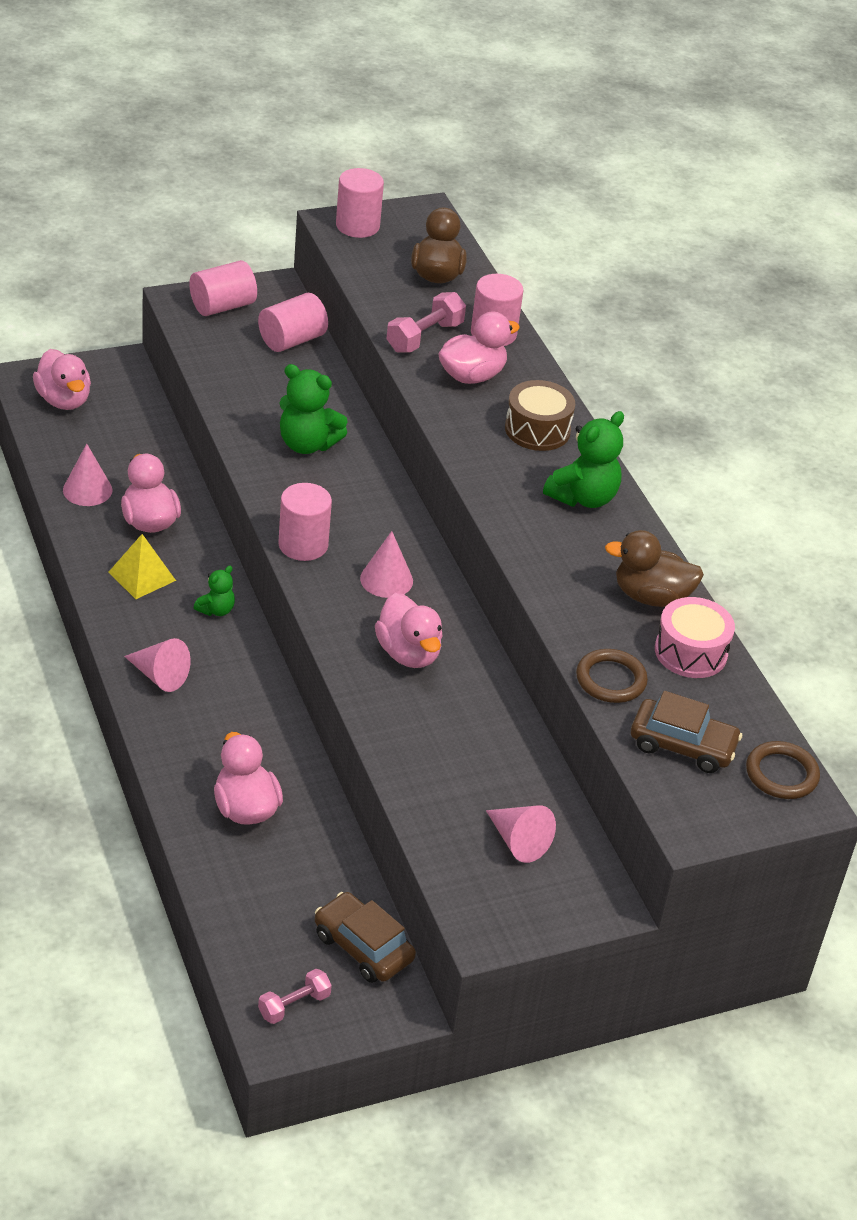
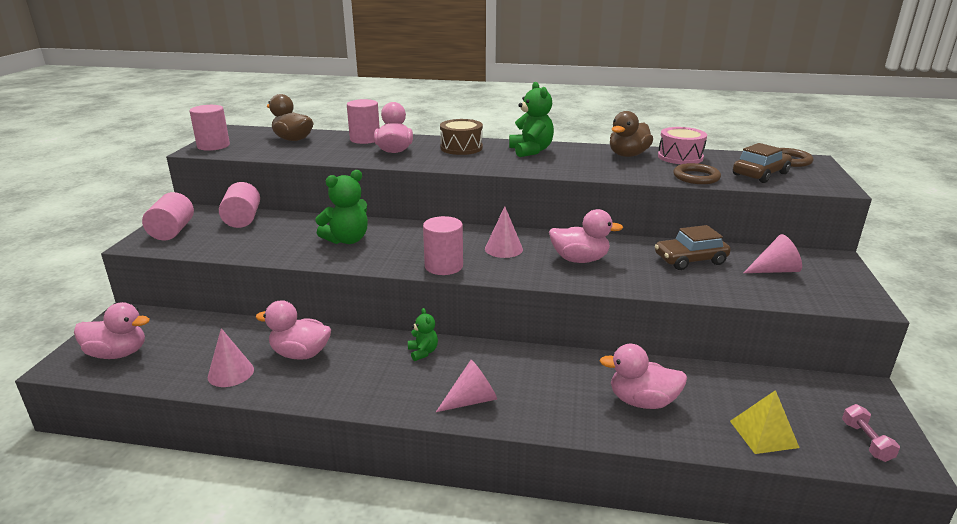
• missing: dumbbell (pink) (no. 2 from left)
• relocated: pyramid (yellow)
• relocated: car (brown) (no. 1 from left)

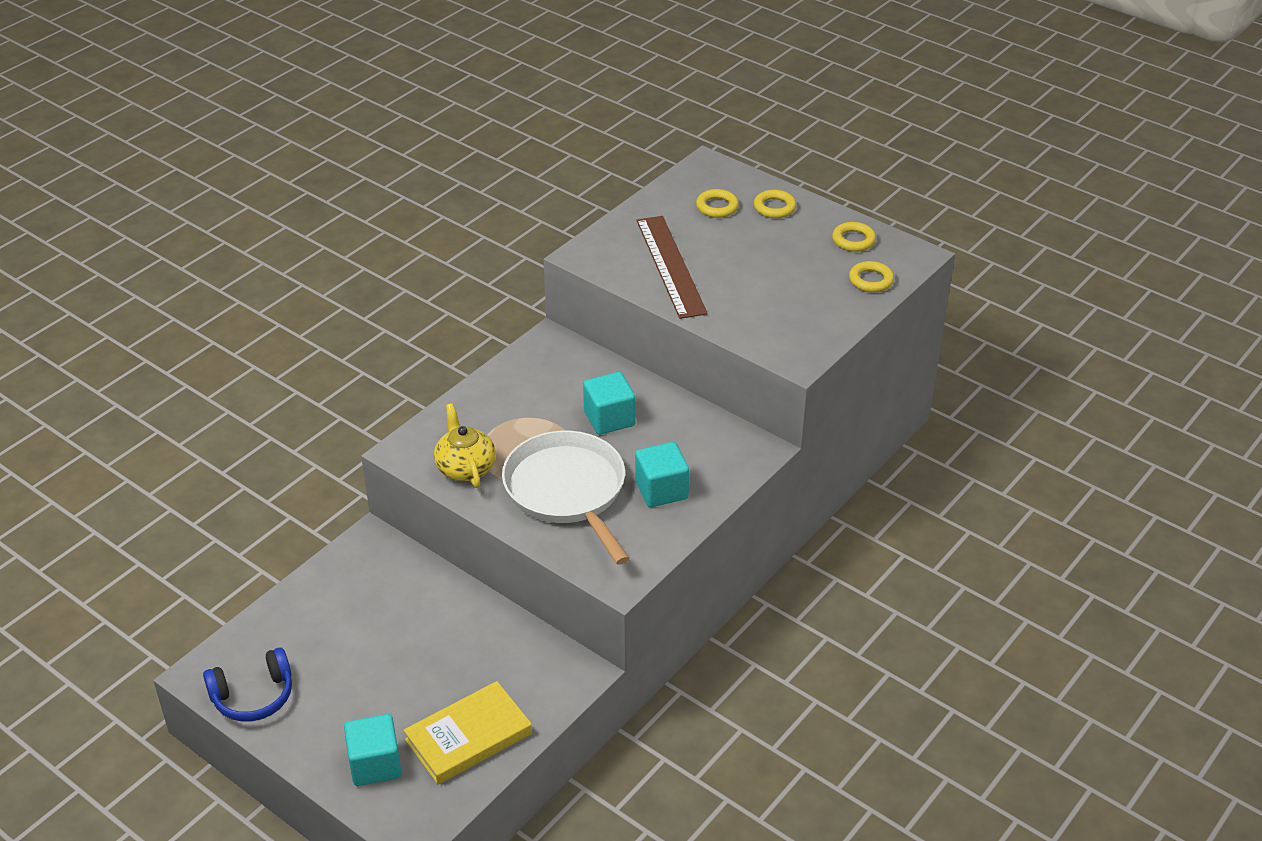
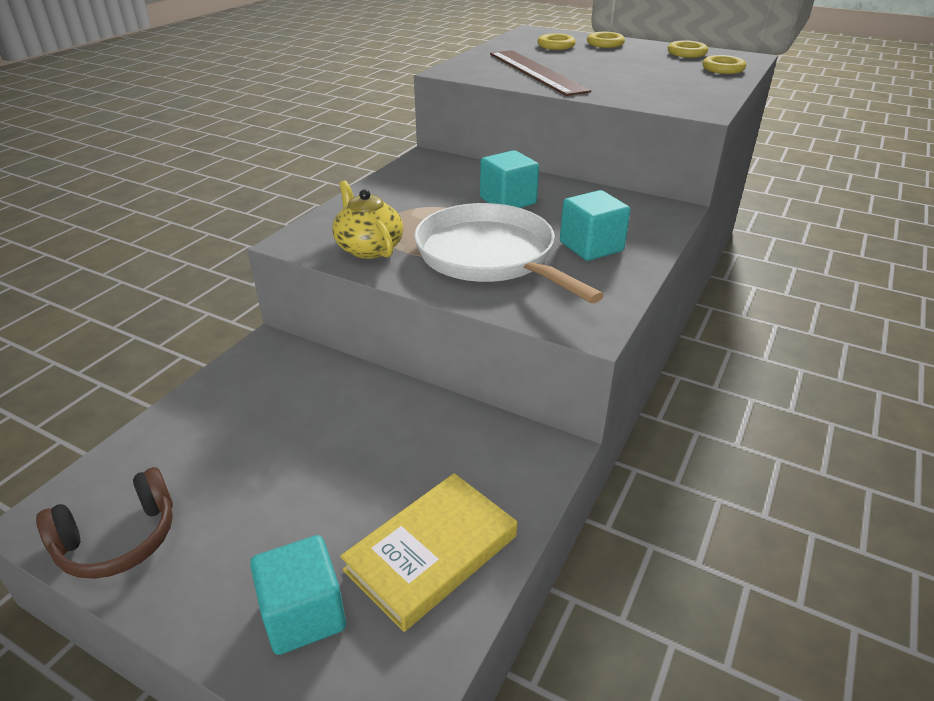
• colour: headphones (blue) to headphones (brown)

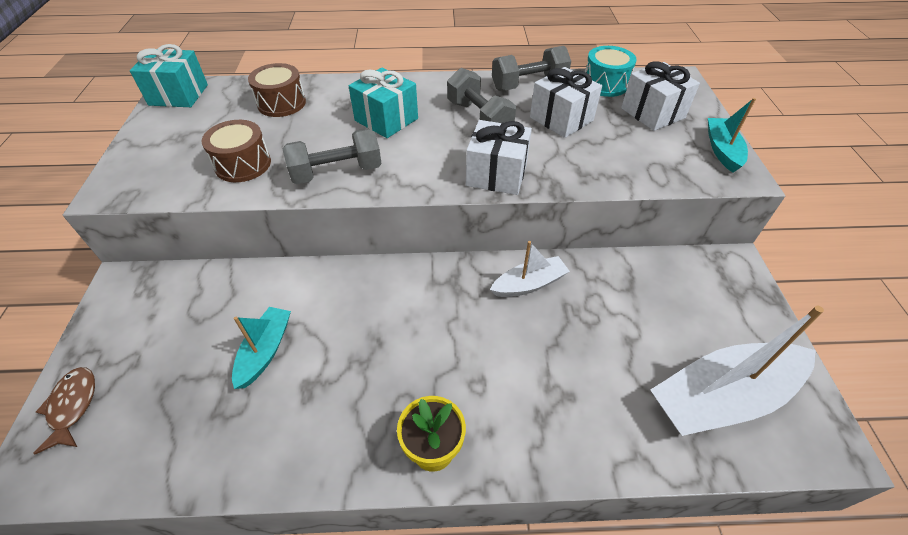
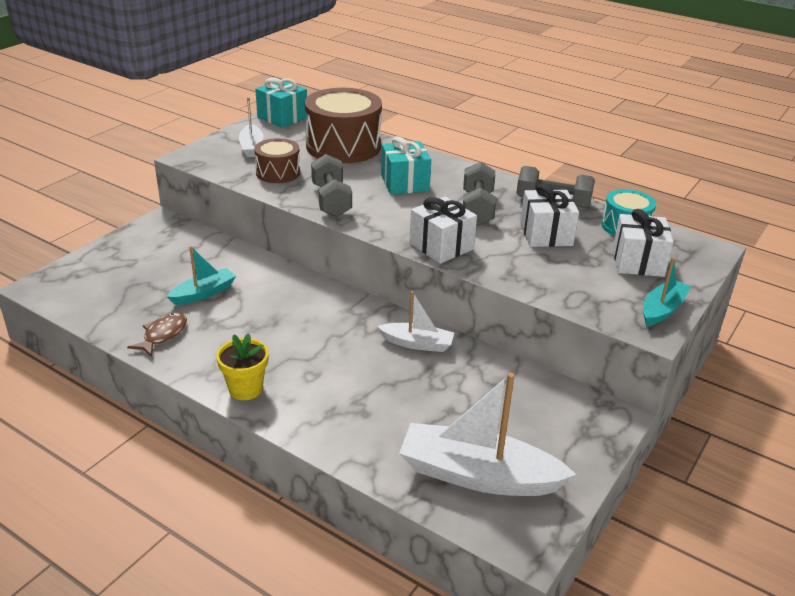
• size: drum (brown) (no. 2 from left) x1.81
• spun: dumbbell (grey) (no. 1 from left) 60 degrees clockwise
• relocated: fish (brown)
• appeared: boat (white) (no. 1 from left)

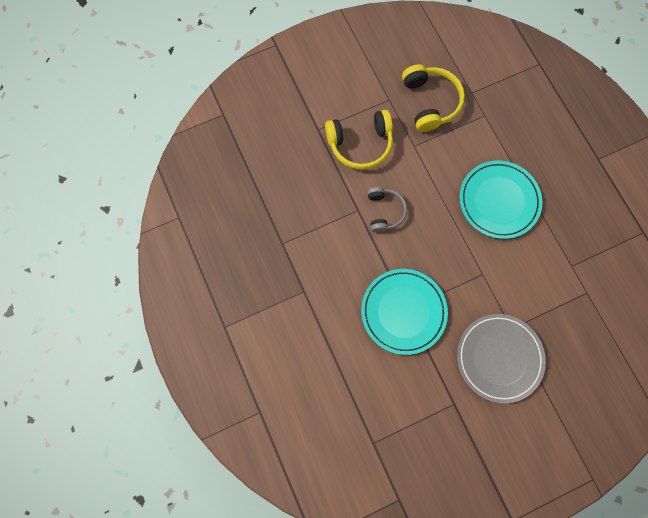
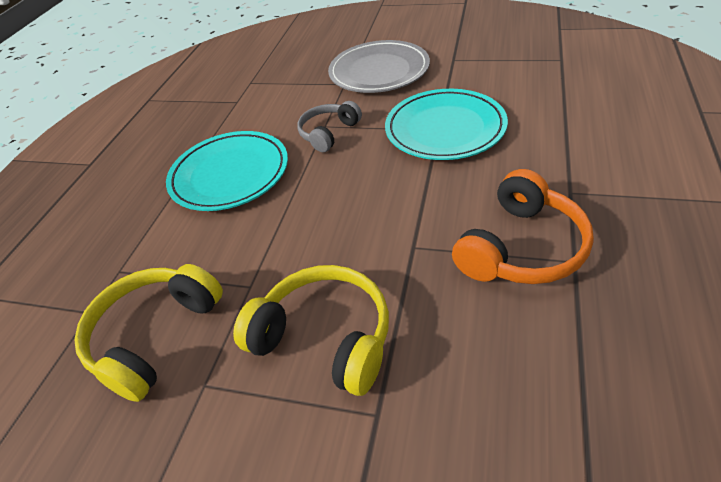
• relocated: headphones (grey)
• appeared: headphones (orange)

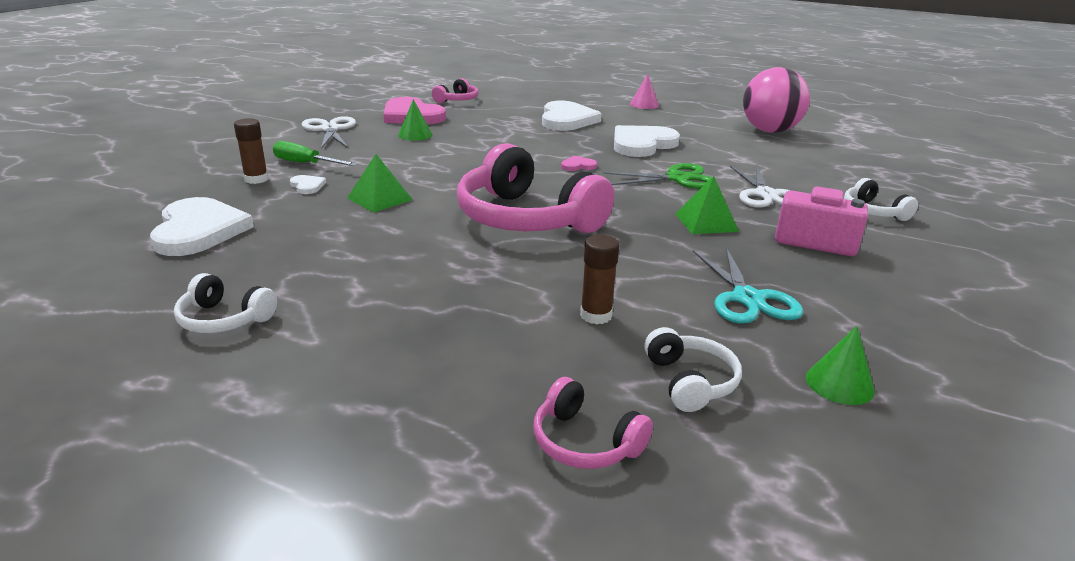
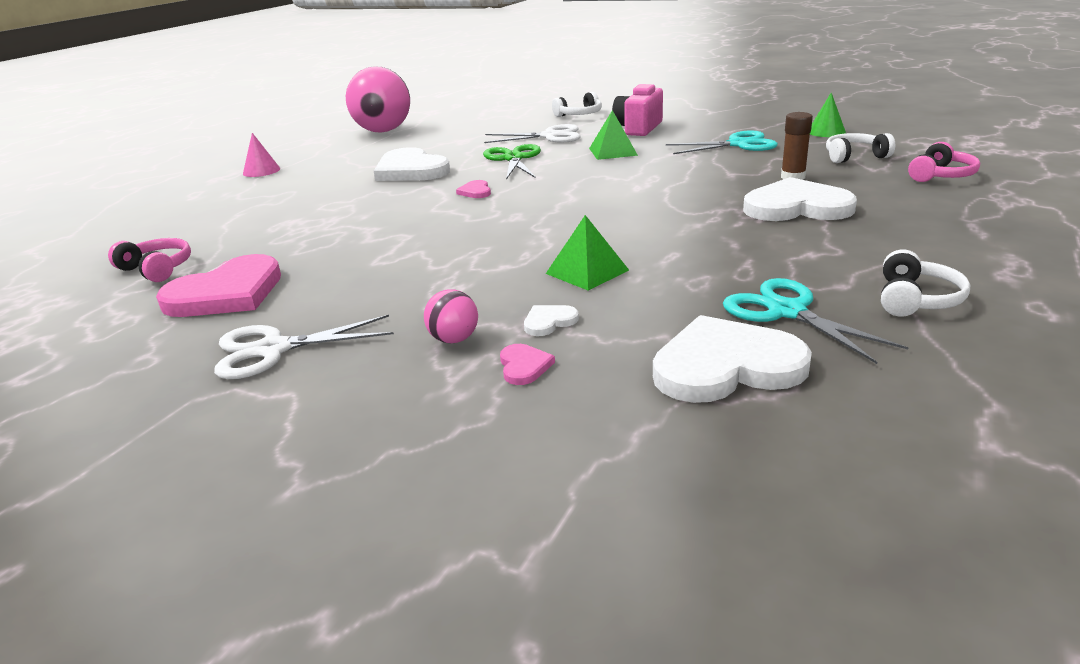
• missing: cone (green) (no. 1 from left)
• relocated: heart (white) (no. 3 from left in the first image) to heart (white) (no. 4 from left)
• exchanged: glue stick (brown) (no. 1 from left) to heart (pink) (no. 3 from left)
• exchanged: screwdriver (green) to ball (pink) (no. 2 from left)
• missing: headphones (pink) (no. 2 from left)
• appeared: scissors (turquoise) (no. 2 from left)

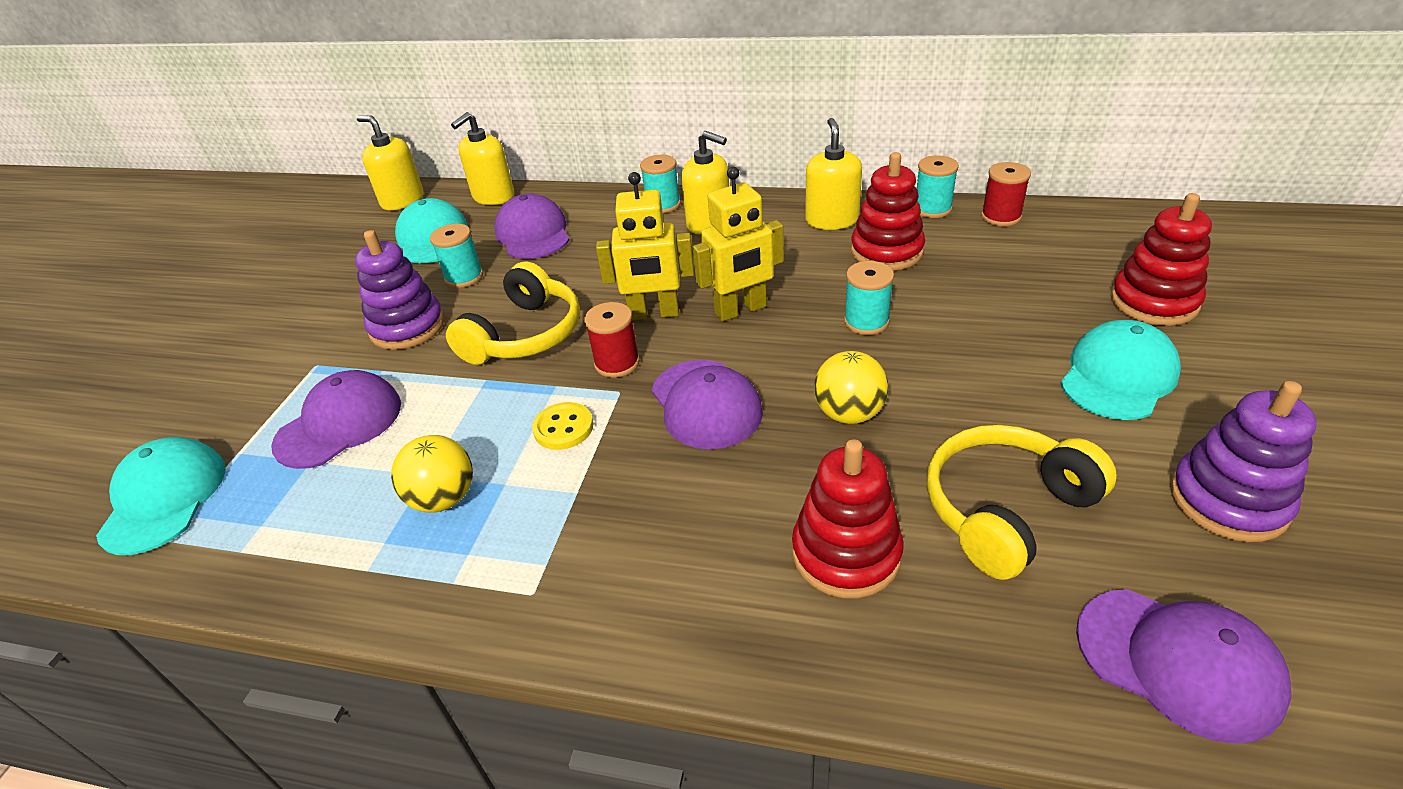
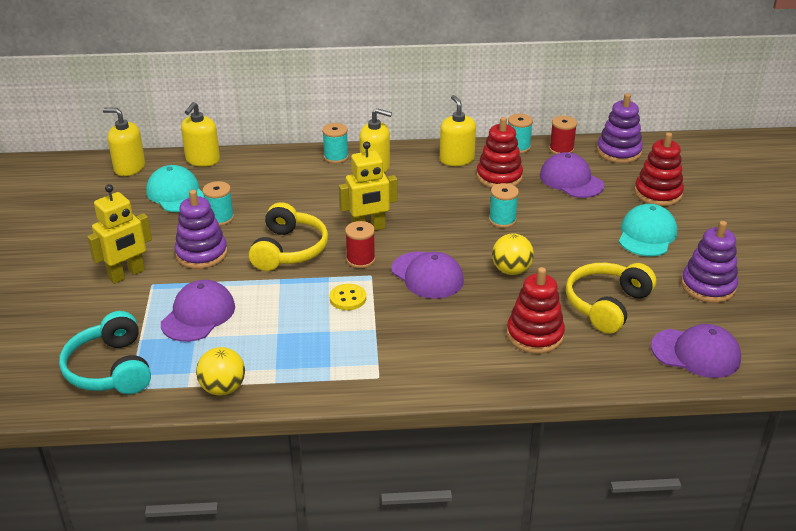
• relocated: robot (yellow) (no. 2 from left in the first image) to robot (yellow) (no. 1 from left)
• relocated: cap (purple) (no. 2 from left in the first image) to cap (purple) (no. 3 from left)
• relocated: ball (yellow) (no. 1 from left)
• exchanged: cap (turquoise) (no. 1 from left) to headphones (turquoise)
• appeared: stacking toy (purple) (no. 2 from left)

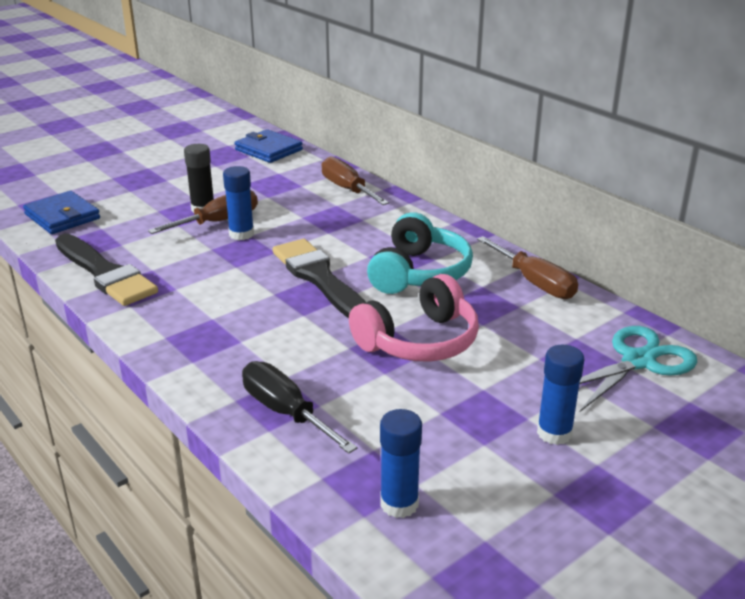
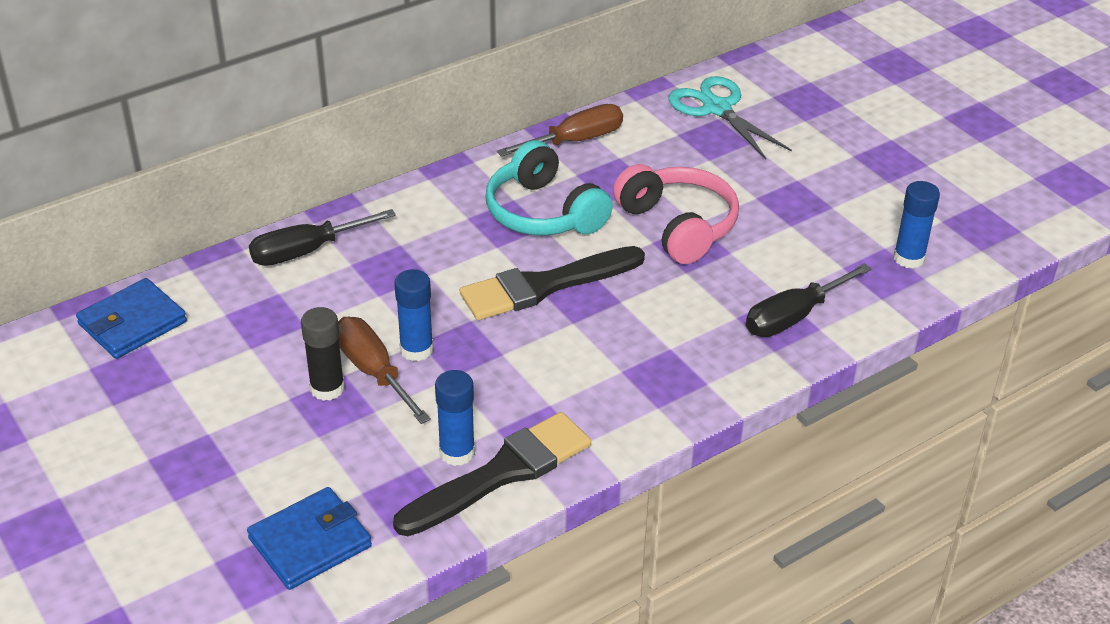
• colour: screwdriver (brown) (no. 2 from left) to screwdriver (black) (no. 1 from left)
• spun: headphones (turquoise) 150 degrees counterclockwise
• relocated: glue stick (blue) (no. 3 from left in the first image) to glue stick (blue) (no. 2 from left)

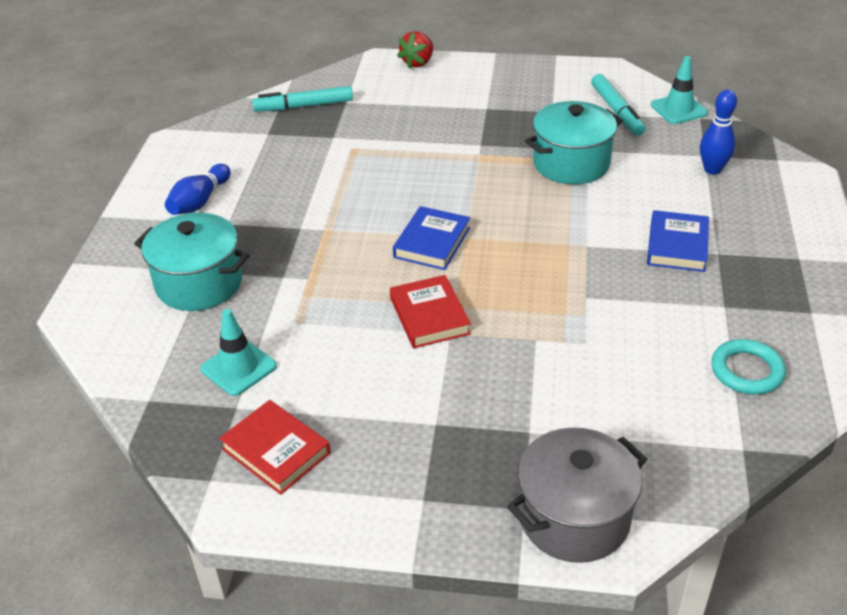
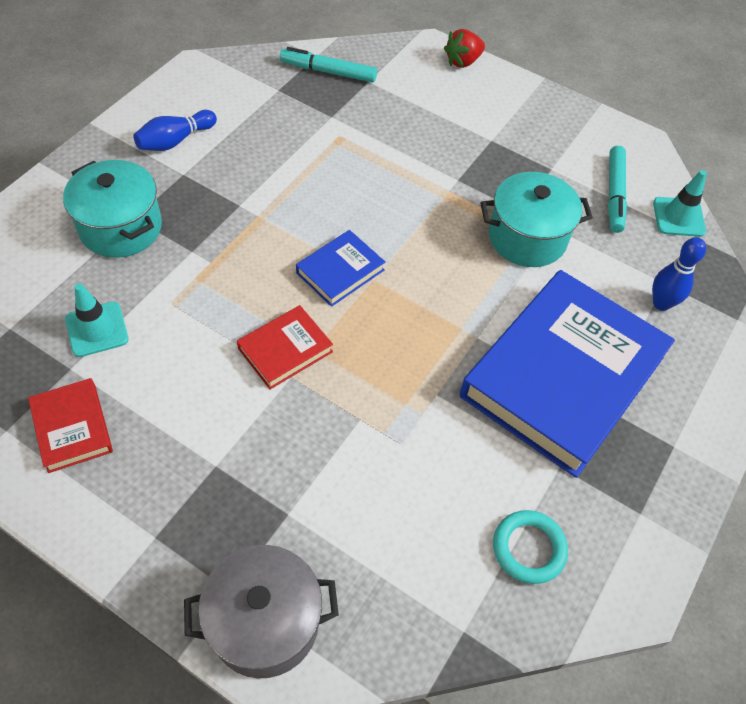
• size: book (blue) (no. 2 from left) x2.31
• spun: book (red) (no. 2 from left) 45 degrees clockwise

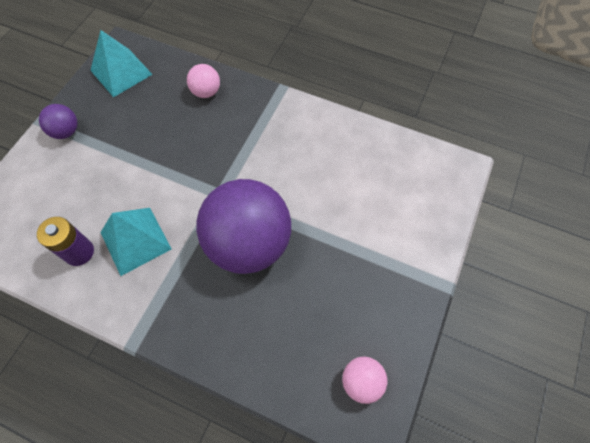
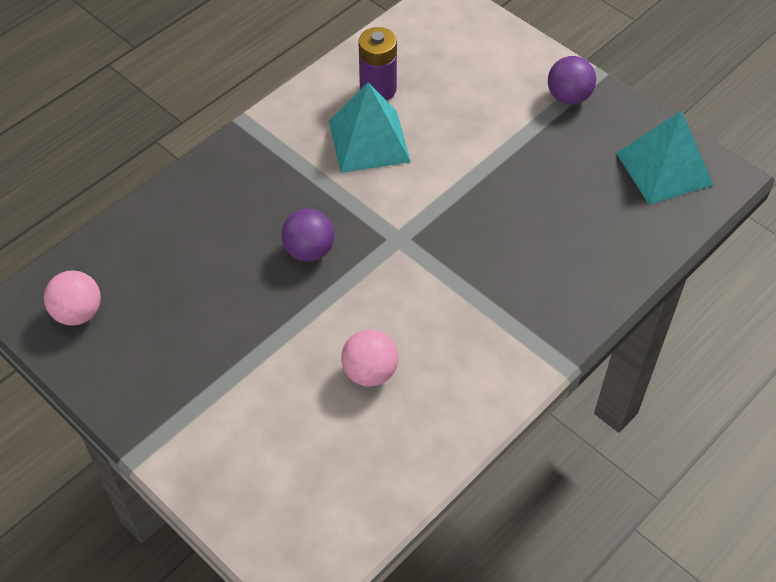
• relocated: ball (pink) (no. 1 from left in the first image) to ball (pink) (no. 2 from left)
• size: ball (purple) (no. 2 from left in the first image) x0.44

